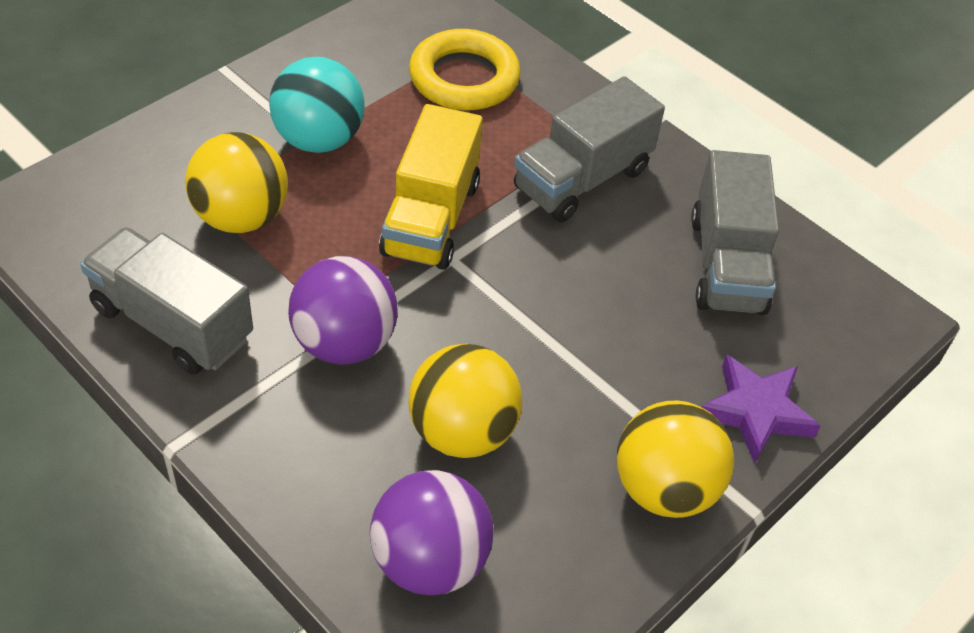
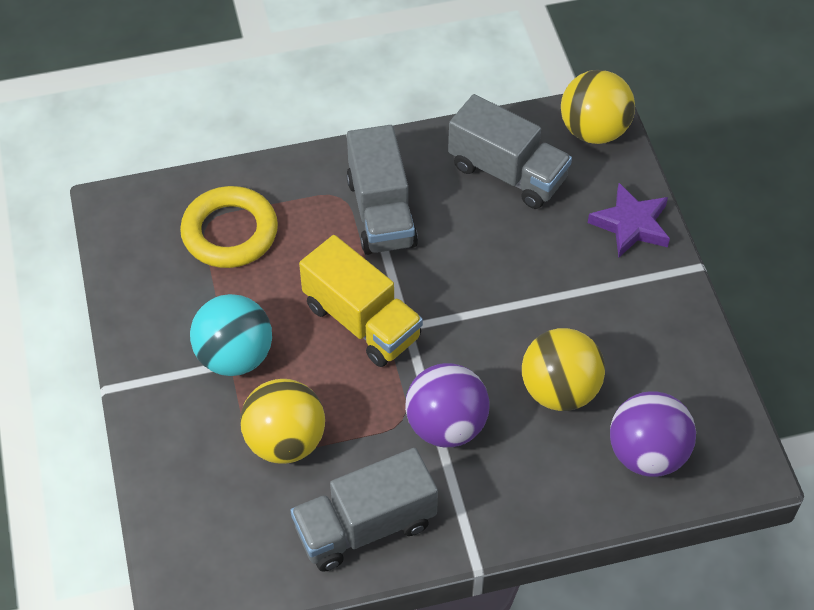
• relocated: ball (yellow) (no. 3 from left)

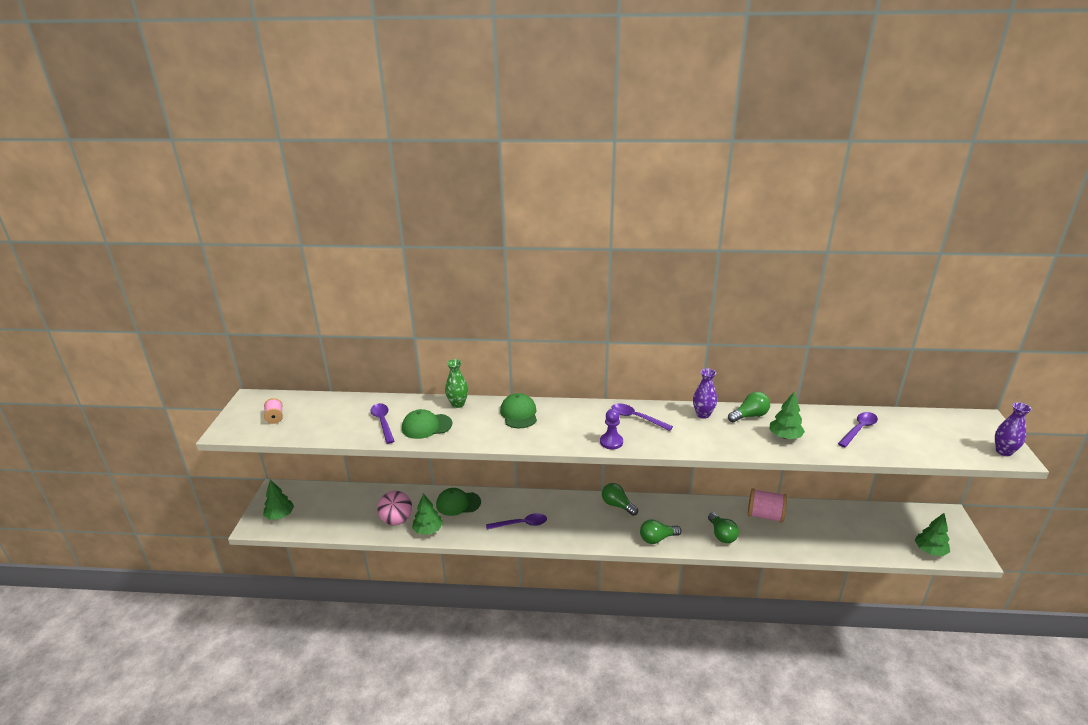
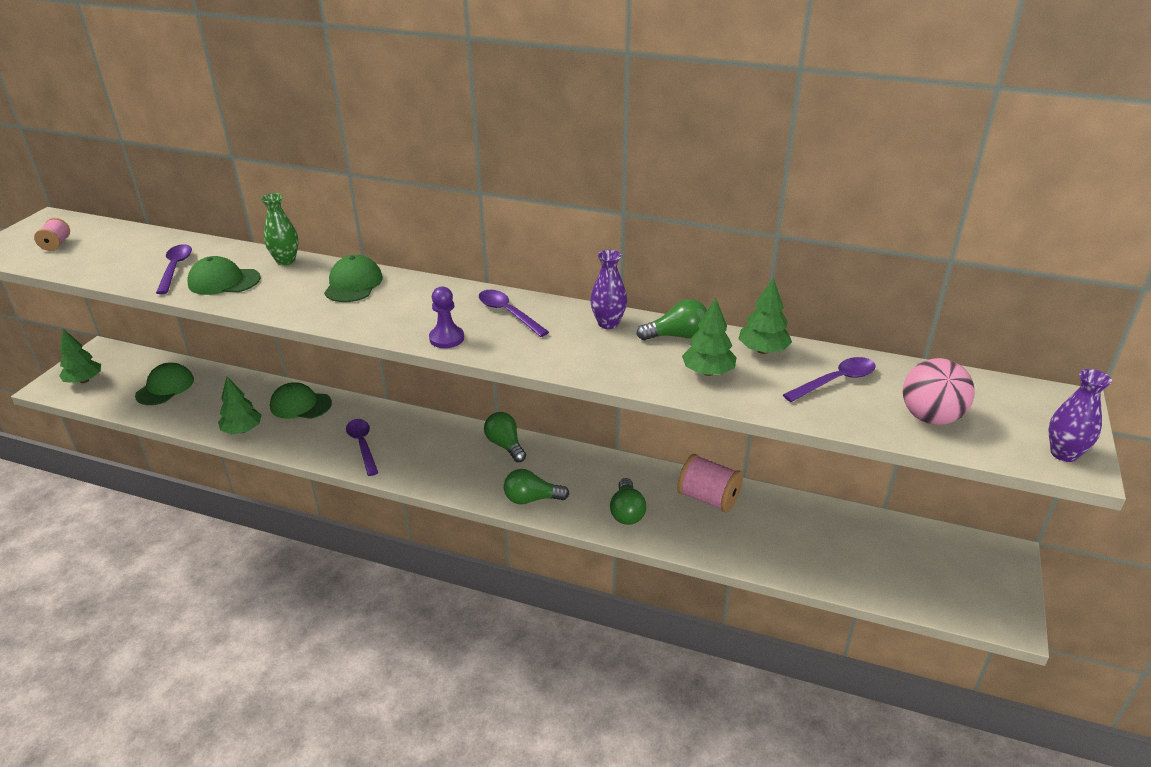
• relocated: ball (pink)
• spun: spoon (purple) (no. 2 from left) 120 degrees counterclockwise
• relocated: tree (green) (no. 4 from left)
• appeared: cap (green) (no. 1 from left)

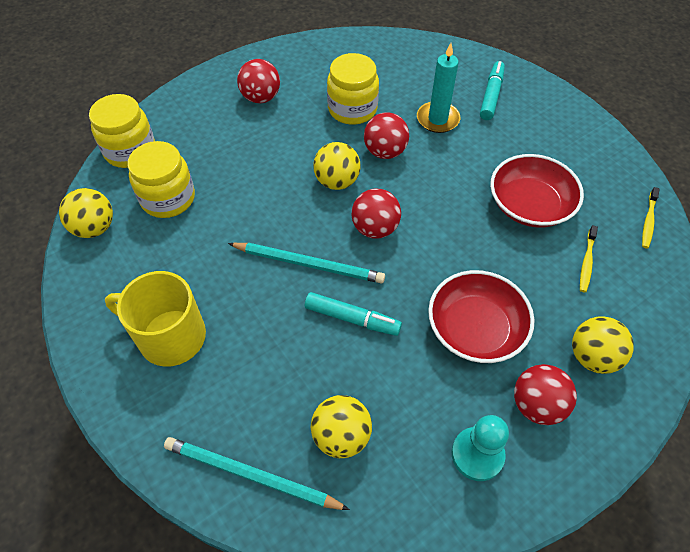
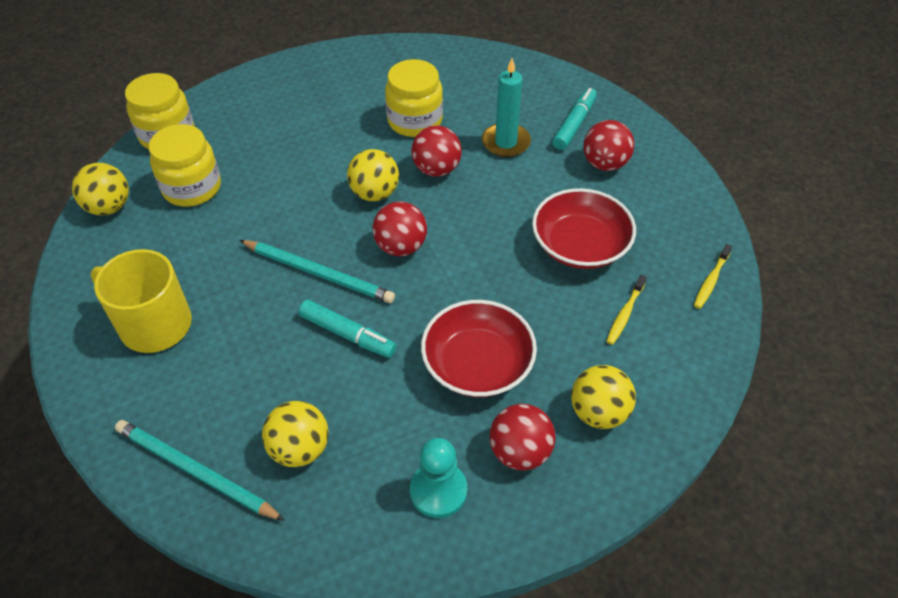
• relocated: ball (red) (no. 1 from left in the first image) to ball (red) (no. 4 from left)

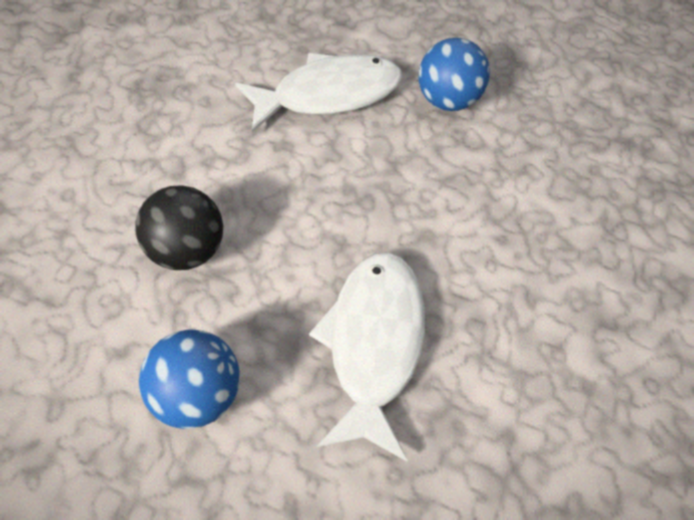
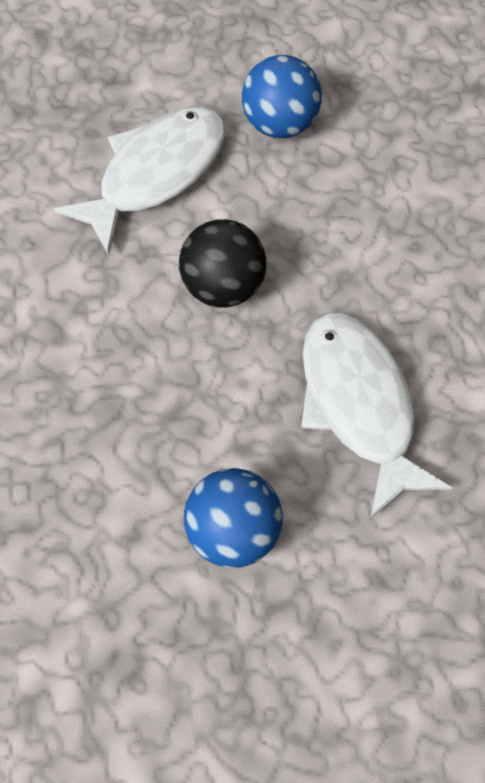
• relocated: ball (black)

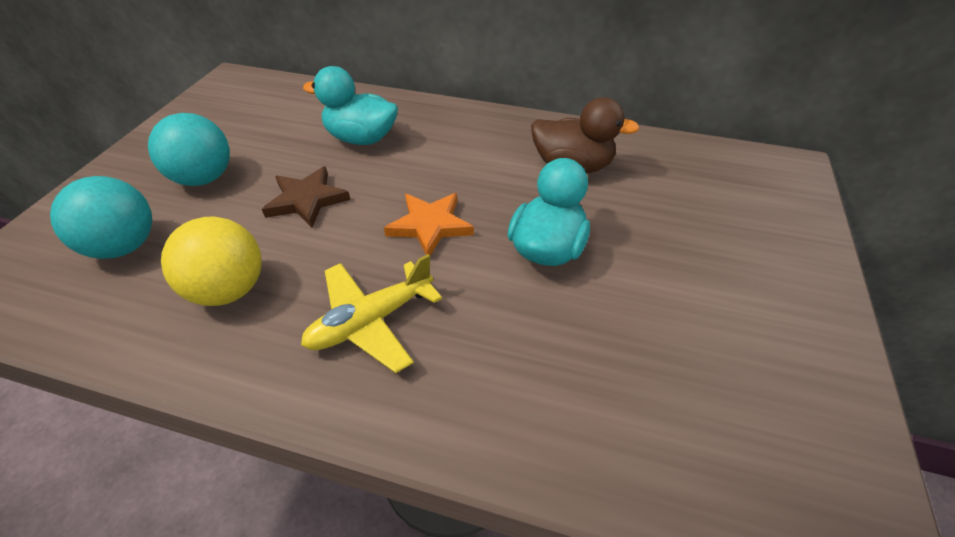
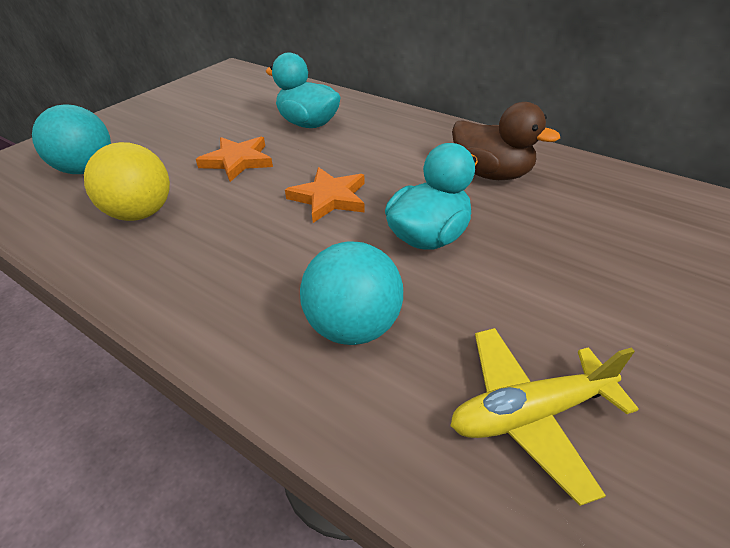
• relocated: ball (turquoise) (no. 2 from left)
• colour: star (brown) to star (orange) (no. 1 from left)
• relocated: plane (yellow)

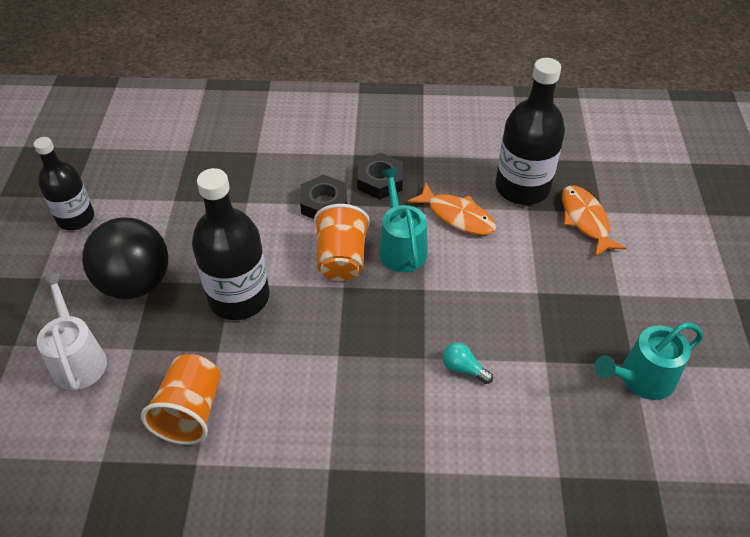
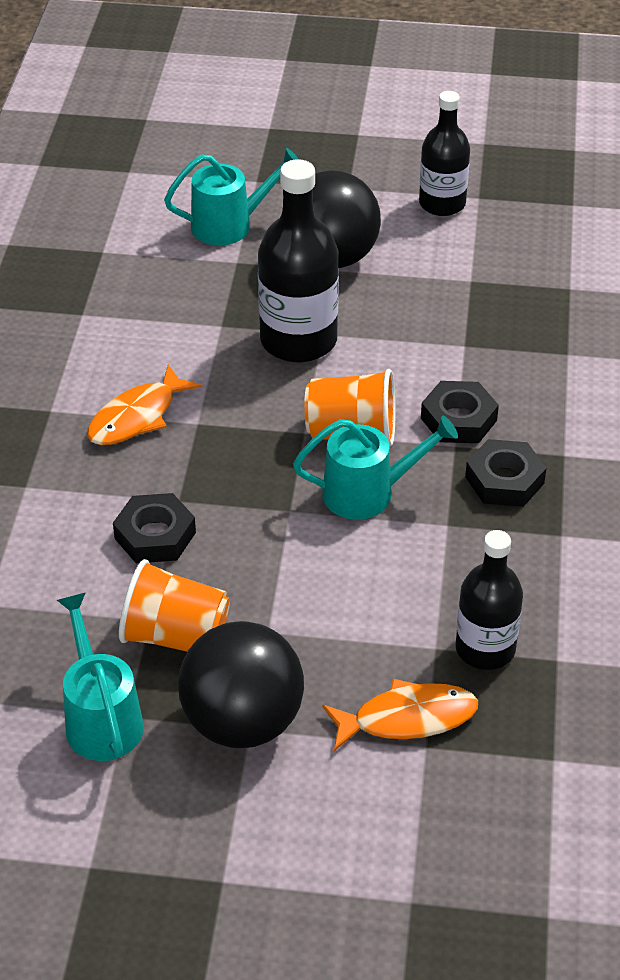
• size: bottle (black) (no. 3 from left) x0.66
• relocated: fish (orange) (no. 1 from left)
• colour: watering can (white) to watering can (turquoise) (no. 2 from left)
• exchanged: light bulb (turquoise) to nut (black) (no. 1 from left)
• relocated: cup (orange) (no. 1 from left)
• appeared: ball (black) (no. 1 from left)

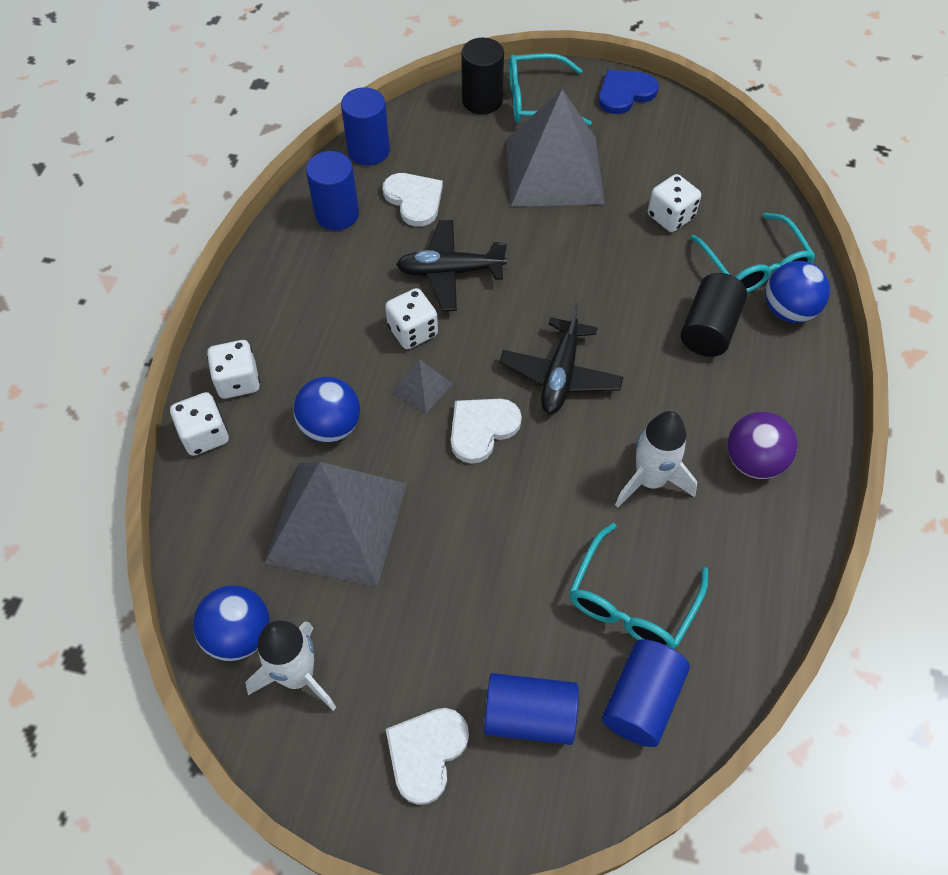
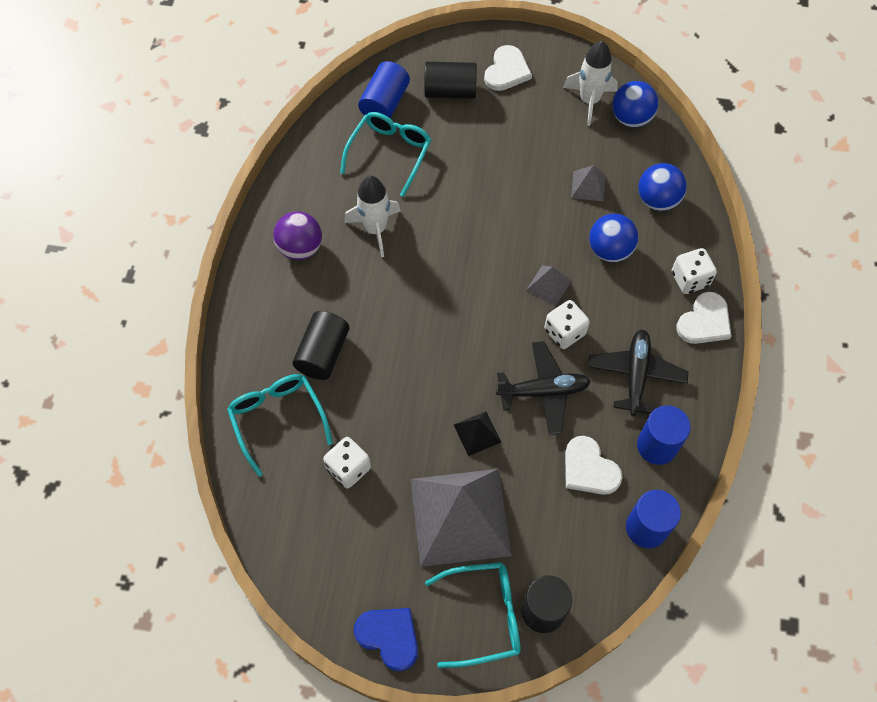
• spun: heart (blue) 105 degrees counterclockwise
• relocated: ball (blue) (no. 3 from left)
• relocated: plane (black) (no. 2 from left)
• missing: dice (white) (no. 1 from left)
• relocated: heart (white) (no. 3 from left)
• size: pyramid (grey) (no. 1 from left in the first image) x0.42
• colour: cylinder (blue) (no. 3 from left) to cylinder (black) (no. 2 from left)
• appeared: pyramid (black)

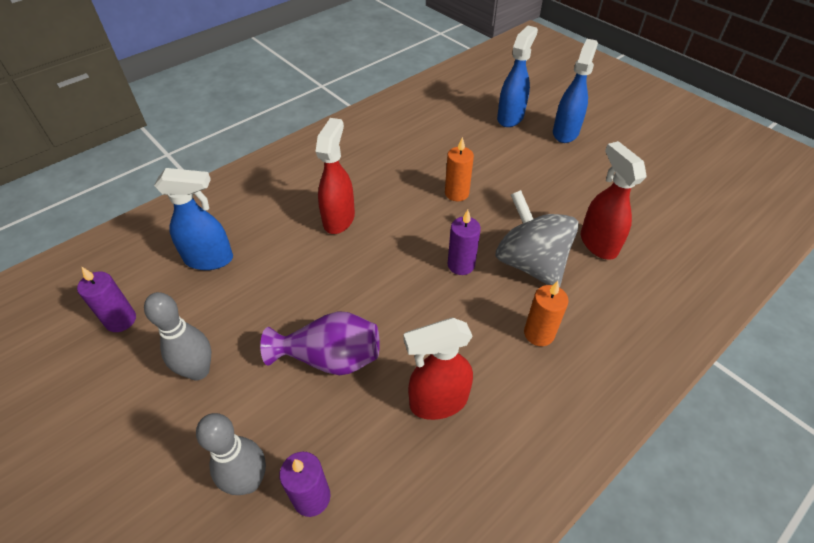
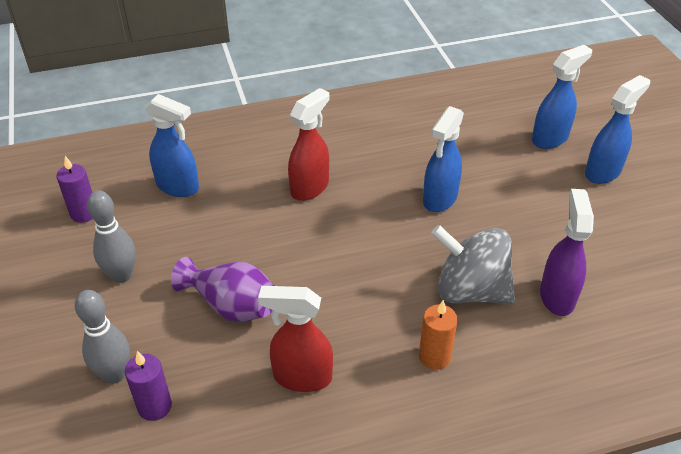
• exchanged: candle (orange) (no. 1 from left) to spray bottle (blue) (no. 2 from left)
• colour: spray bottle (red) (no. 3 from left) to spray bottle (purple)
• spun: spinning top (grey) 60 degrees counterclockwise
• missing: candle (purple) (no. 3 from left)

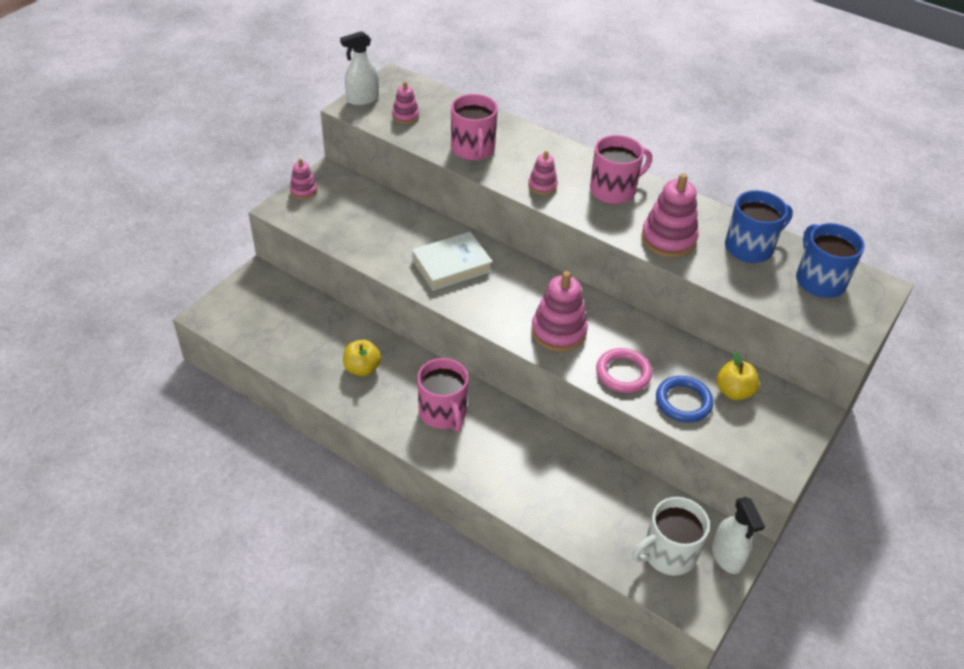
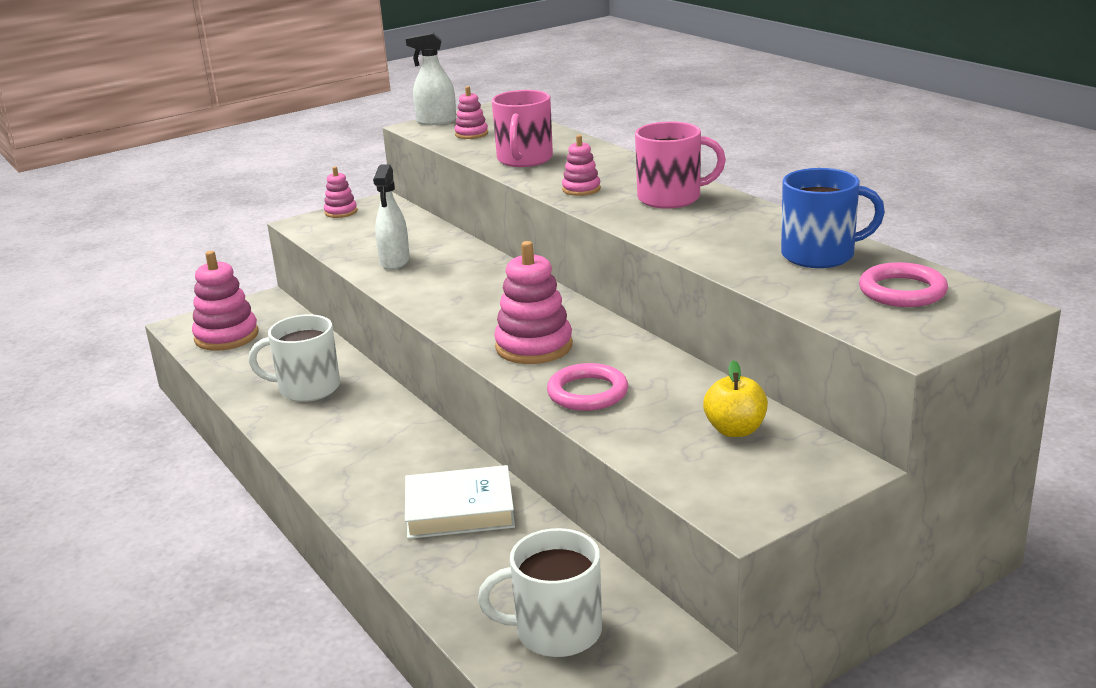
• relocated: stacking toy (pink) (no. 5 from left in the first image) to stacking toy (pink) (no. 1 from left)
• exchanged: mug (blue) (no. 2 from left) to ring (pink) (no. 2 from left)
• relocated: book (white)
• exchanged: apple (yellow) (no. 1 from left) to mug (white) (no. 1 from left)
• missing: mug (pink) (no. 1 from left)
• missing: ring (blue)
• relocated: spray bottle (white) (no. 2 from left in the first image) to spray bottle (white) (no. 1 from left)

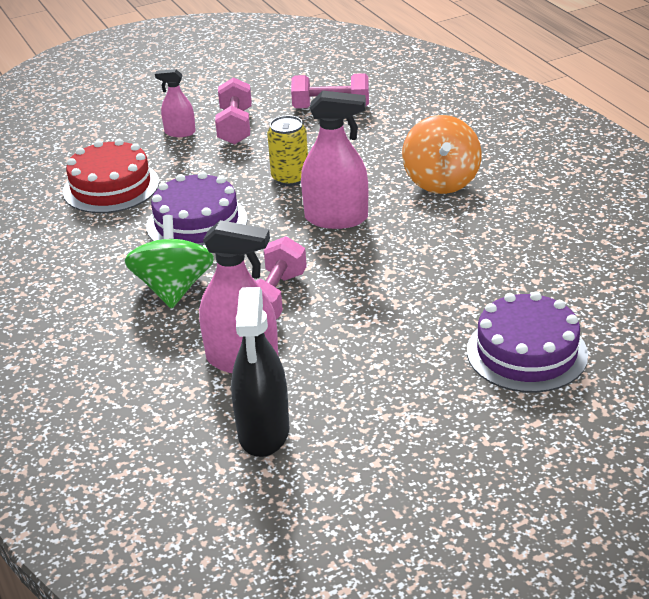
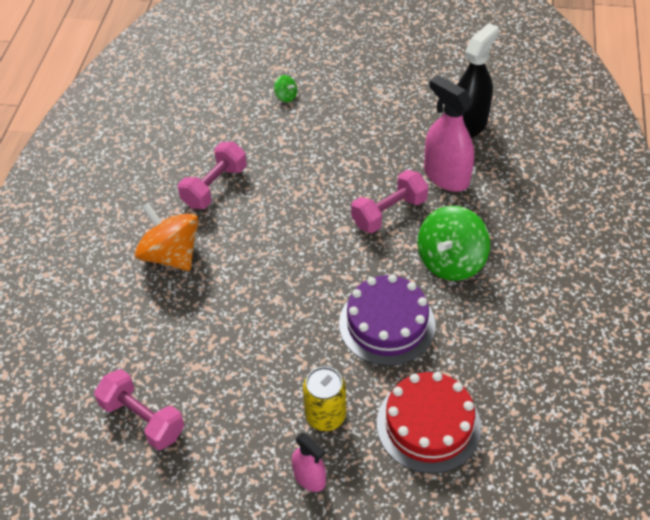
• relocated: dumbbell (pink) (no. 1 from left in the first image) to dumbbell (pink) (no. 2 from left)
• missing: spray bottle (pink) (no. 3 from left)
• relocated: can (yellow)
• spun: spinning top (orange) 75 degrees counterclockwise
• exchanged: cake (purple) (no. 2 from left) to spinning top (green) (no. 1 from left)

